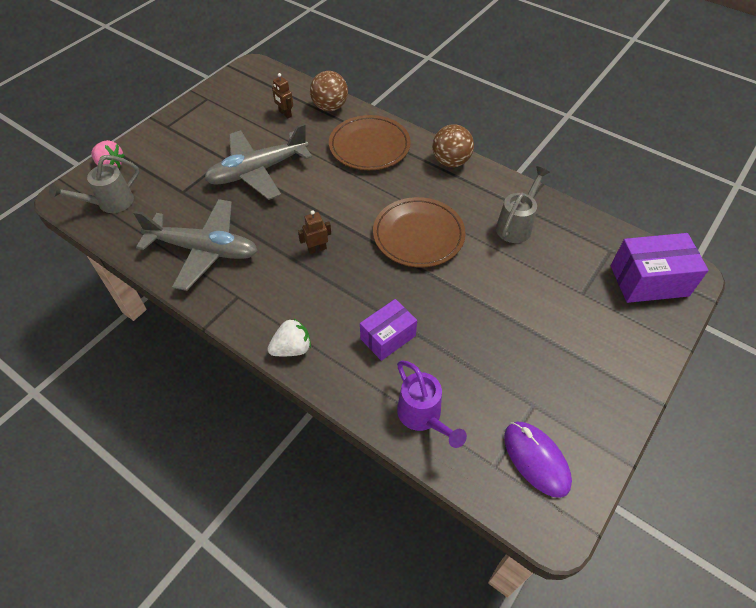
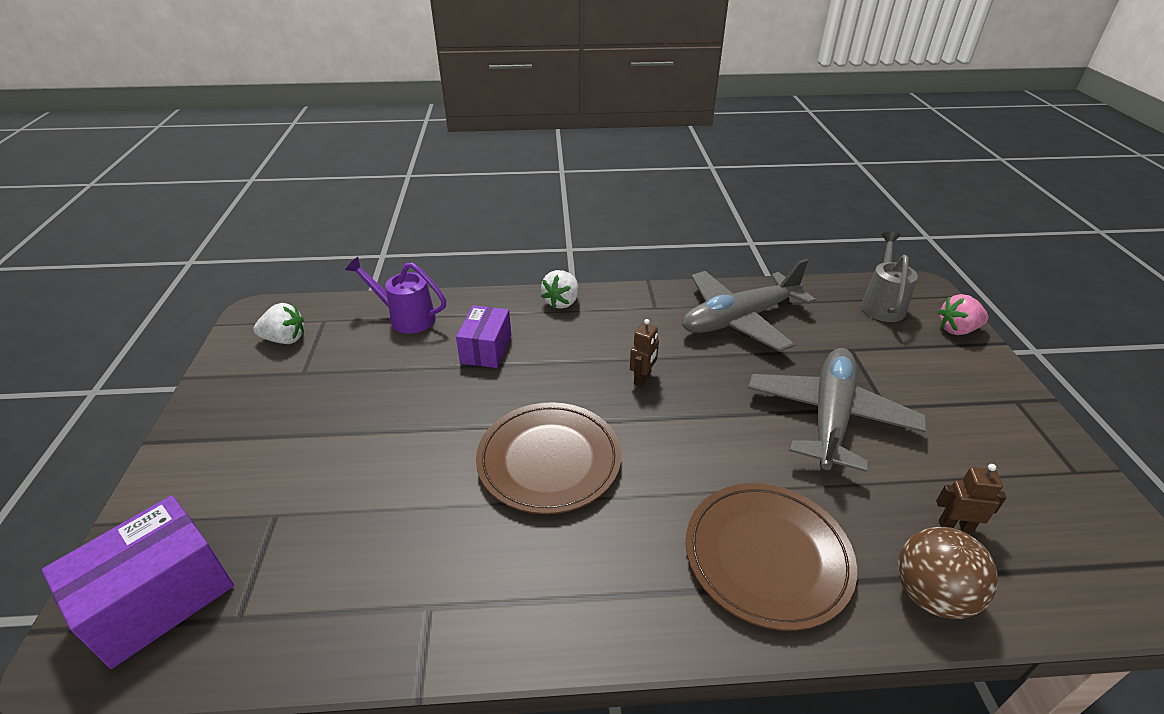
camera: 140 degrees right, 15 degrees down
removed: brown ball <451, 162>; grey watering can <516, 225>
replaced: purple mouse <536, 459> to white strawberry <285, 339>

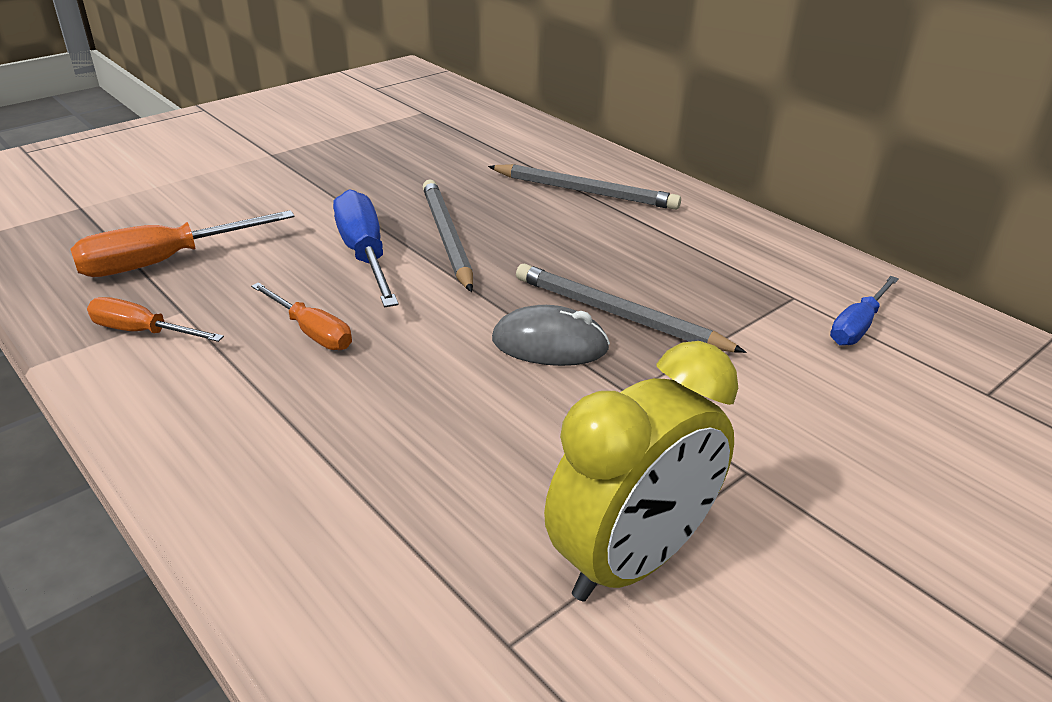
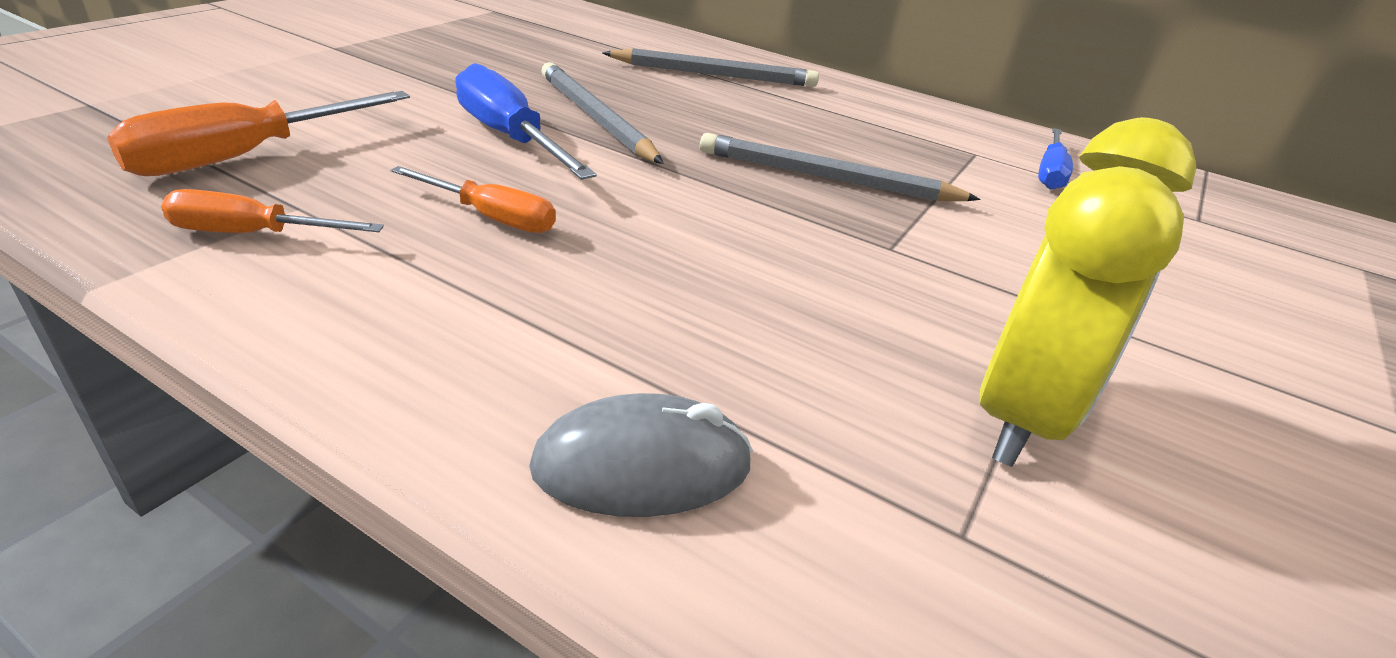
camera: 20 degrees left, 0 degrees up
moved: grey mouse <550, 344> to <642, 466>

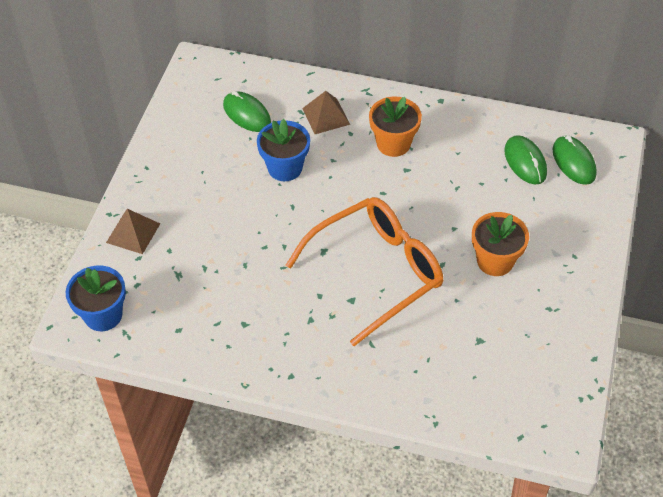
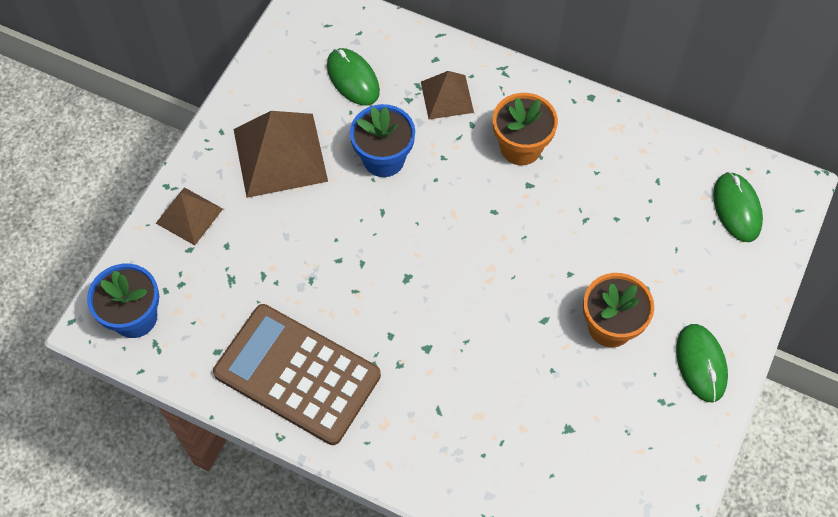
camera: 10 degrees right, 10 degrees up
removed: orange glasses <376, 272>
added: brown calculator <297, 374>; brown pyramid <280, 155>
moved: green mouse <525, 162> to <701, 364>

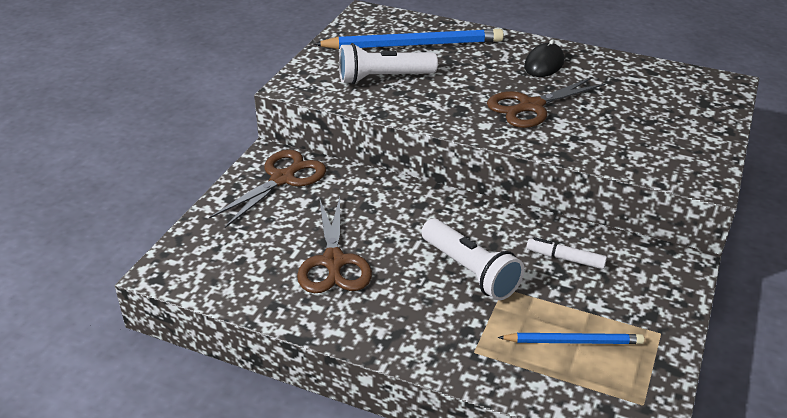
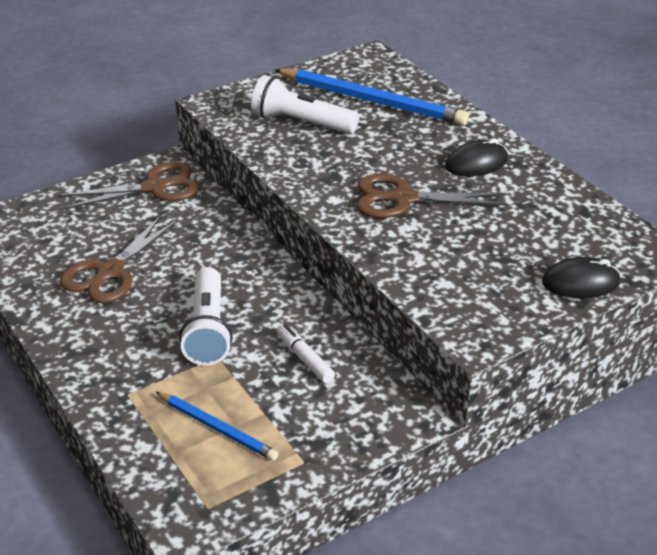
camera: 35 degrees right, 0 degrees up
added: black mouse <580, 283>

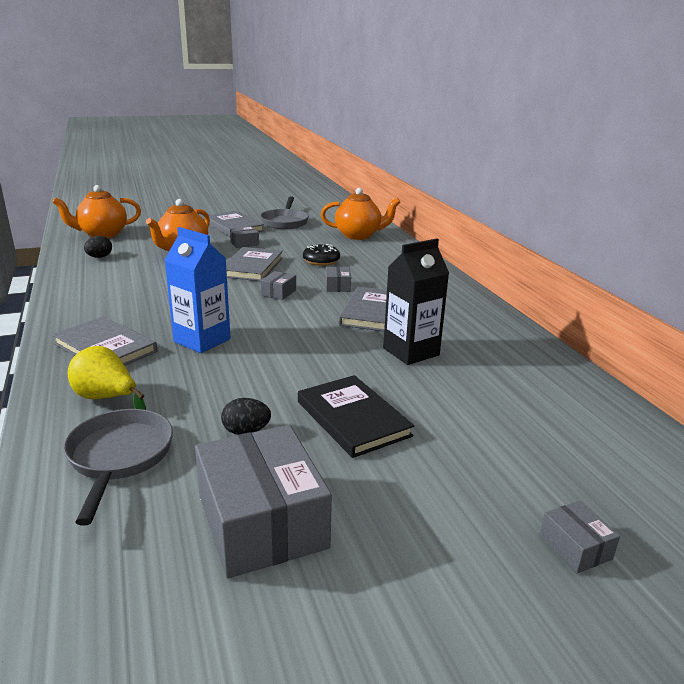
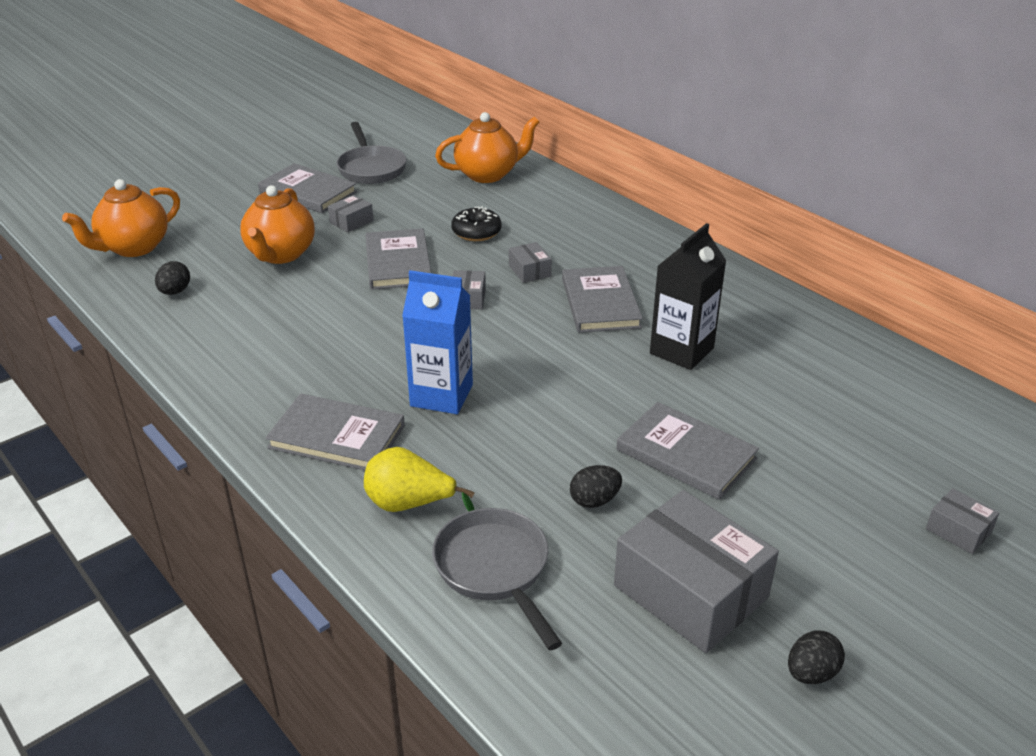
camera: 20 degrees left, 10 degrees up
added: black egg <811, 673>
recoloured: black book <353, 418> to grey book <686, 454>

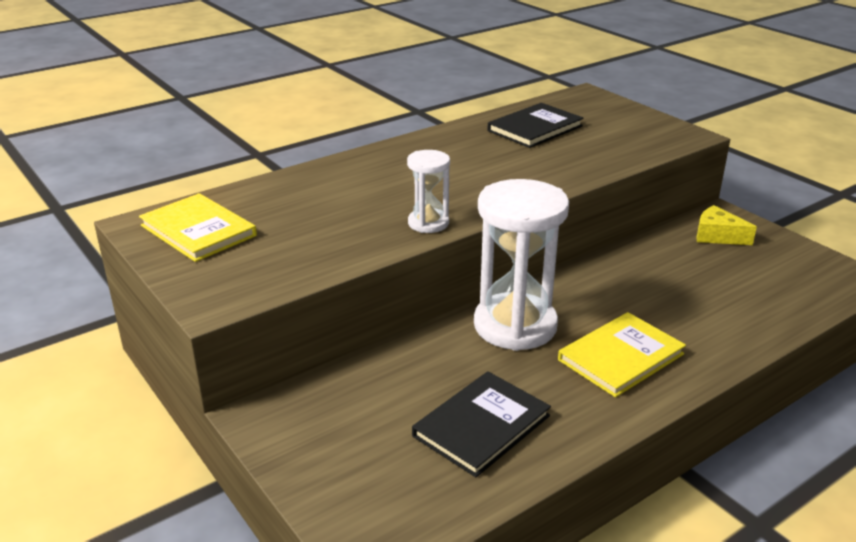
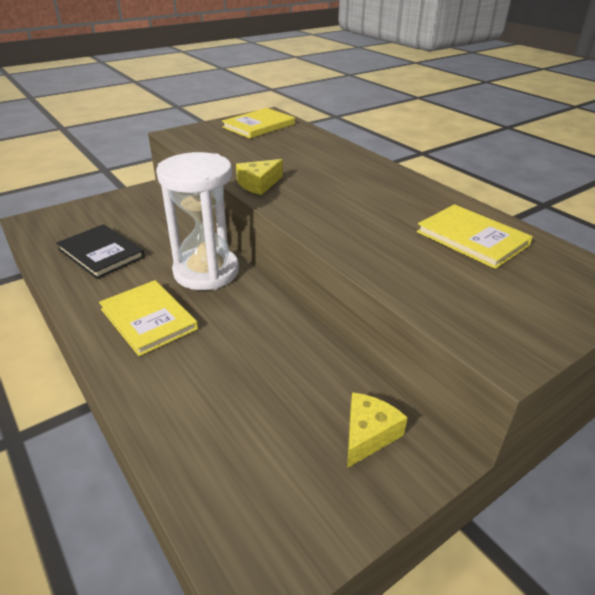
camera: 90 degrees right, 5 degrees up
replaced: white hourglass <428, 223> to yellow cheese <259, 184>
recoloured: black book <535, 128> to yellow book <472, 238>

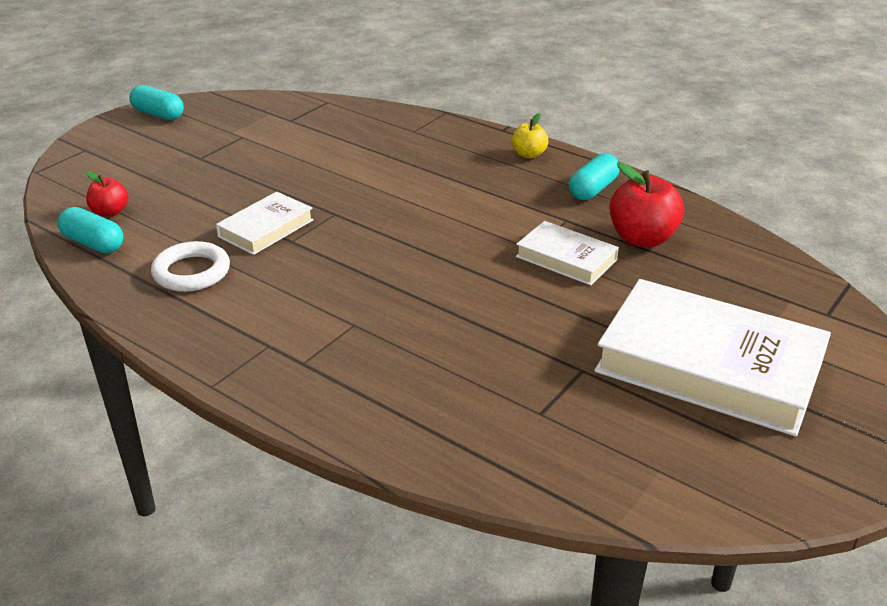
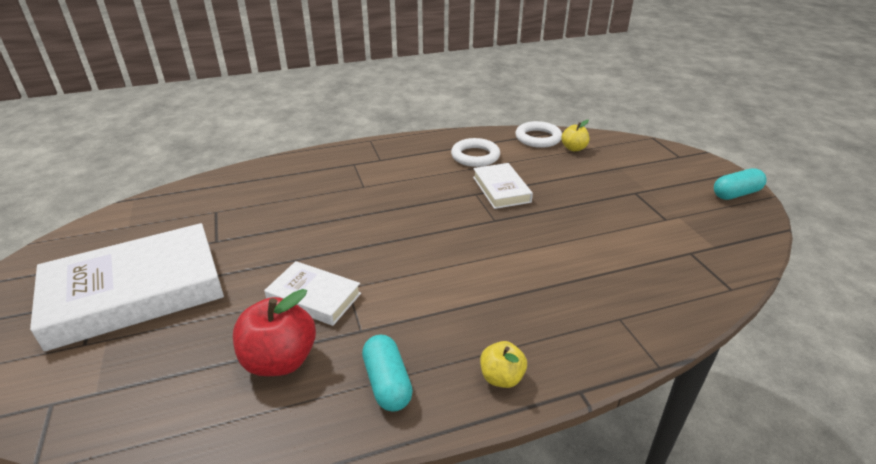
camera: 125 degrees right, 0 degrees up
replaced: turquoise capsule <93, 243> to white ring <538, 138>
recoloured: red apple <110, 212> to yellow apple <573, 148>
turned: white book <566, 258> = <314, 297> 45 degrees clockwise

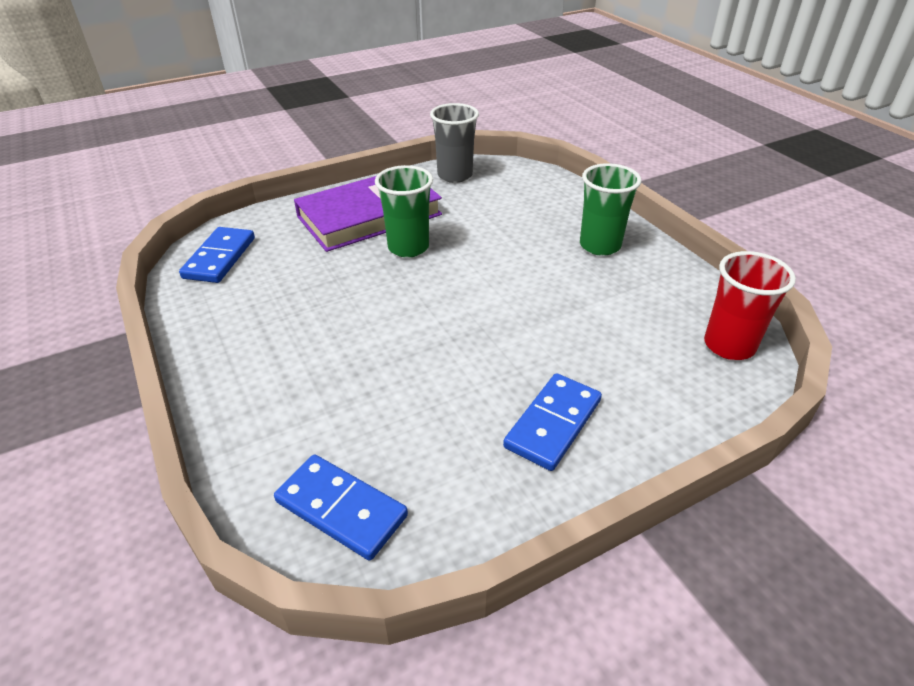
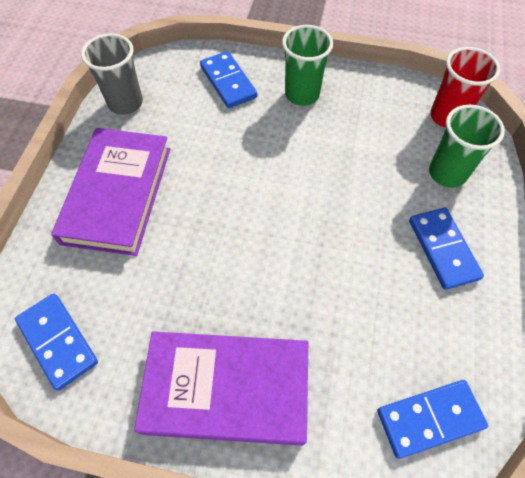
camera: 50 degrees left, 20 degrees up
added: purple book <226, 389>; blue domino <228, 82>
moved: green cup <408, 247> to <447, 173>

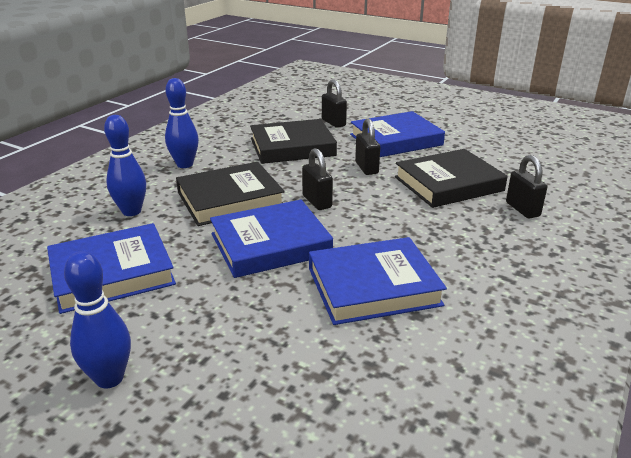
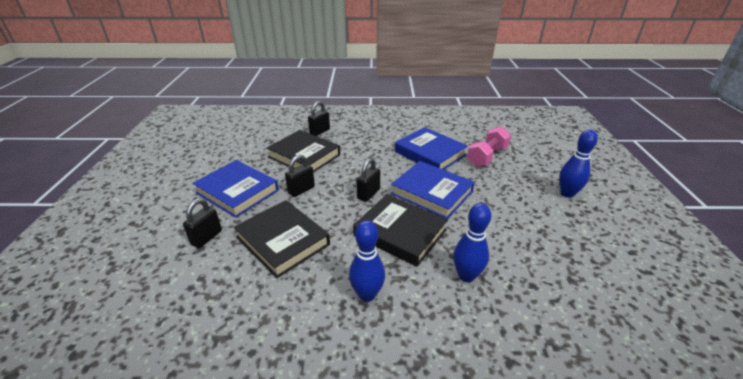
camera: 120 degrees left, 5 degrees up
removed: blue book <112, 273>
added: pink dumbbell <487, 157>

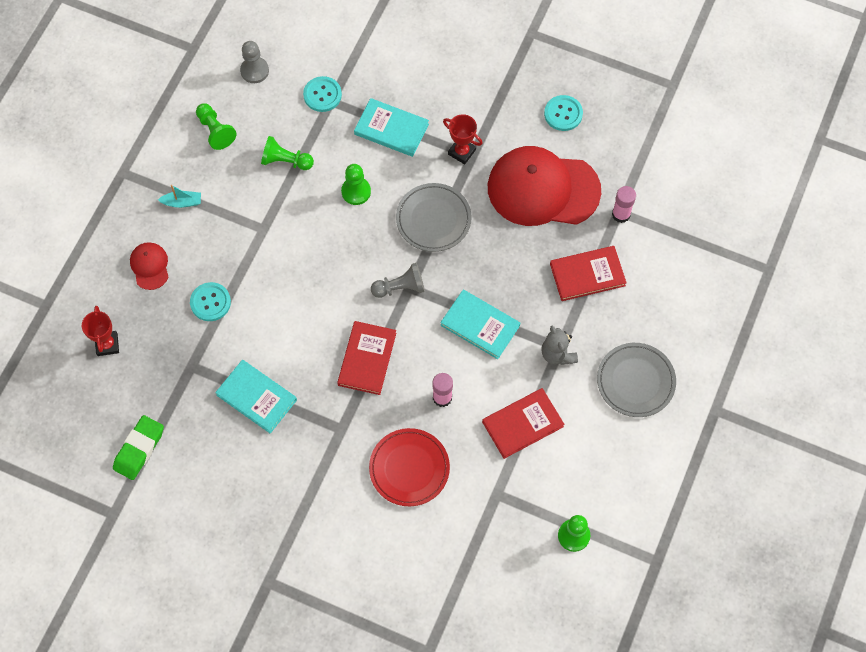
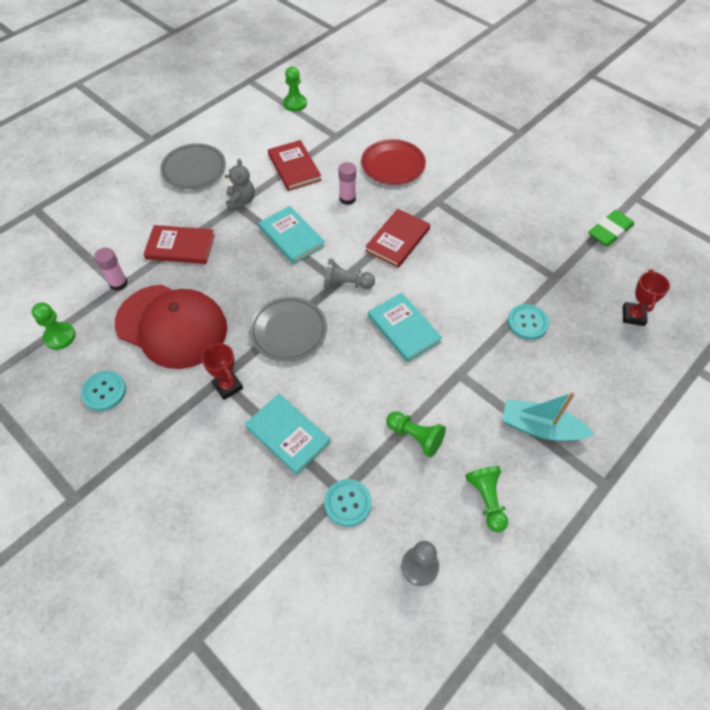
camera: 160 degrees left, 10 degrees down
removed: red cap <150, 266>
moved: turquoise book <256, 397> to <404, 329>; green pawn <356, 191> to <60, 336>
turned: red book <522, 424> = <294, 167> 75 degrees clockwise
resized: turquoise boat <182, 202> = <540, 427> x1.81

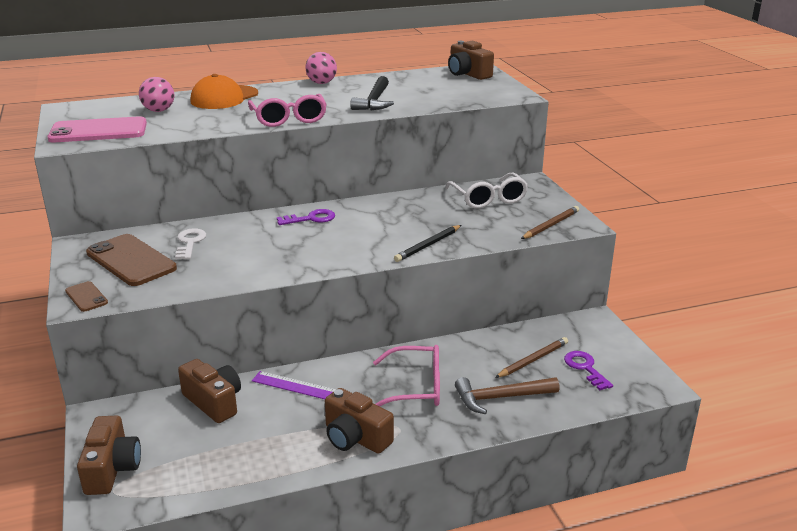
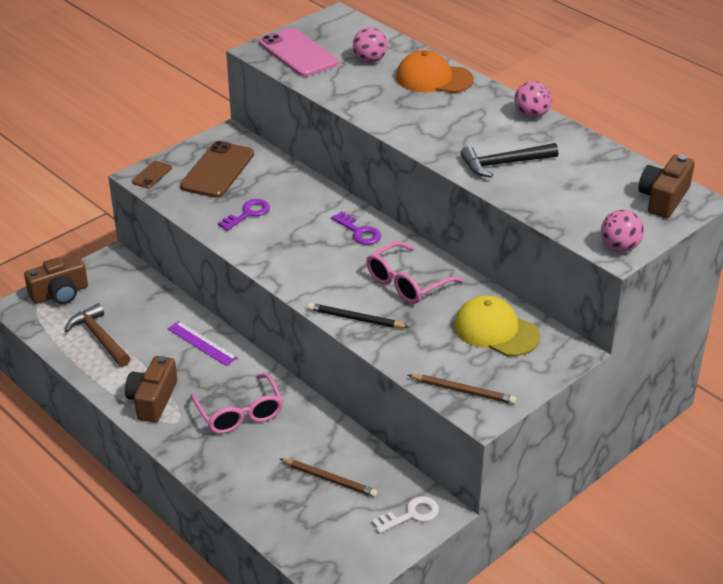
camera: 65 degrees right, 10 degrees up
removed: brown camera <214, 402>
added: pink ball <619, 247>
moved: white key <190, 243> to <411, 515>; pink glasses <289, 119> to <407, 283>; brown hammer <500, 398> to <99, 337>; purple key <585, 368> to <248, 214>
replaced: white glasses <488, 198> to yellow cap <496, 330>
turned: purple ruler <296, 386> = <202, 343> 45 degrees counterclockwise

